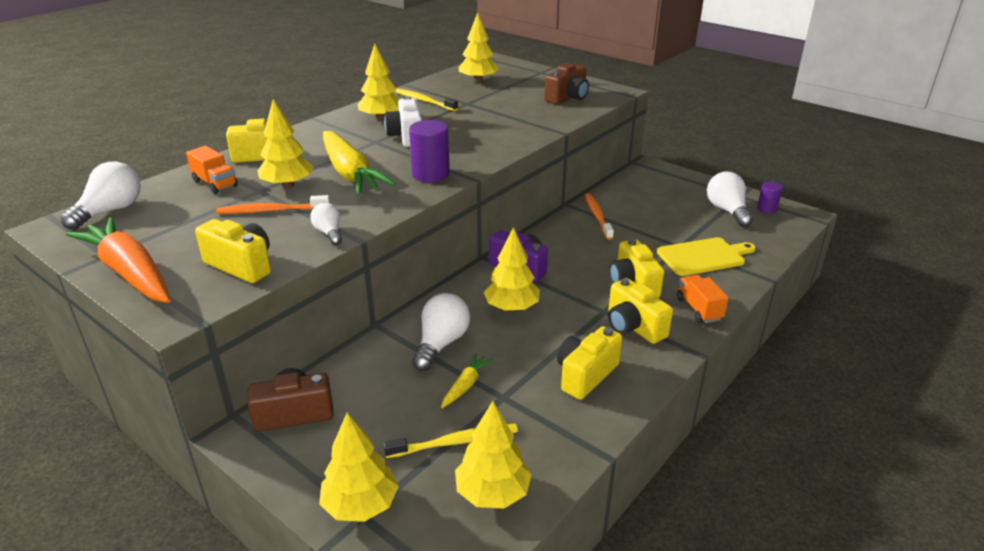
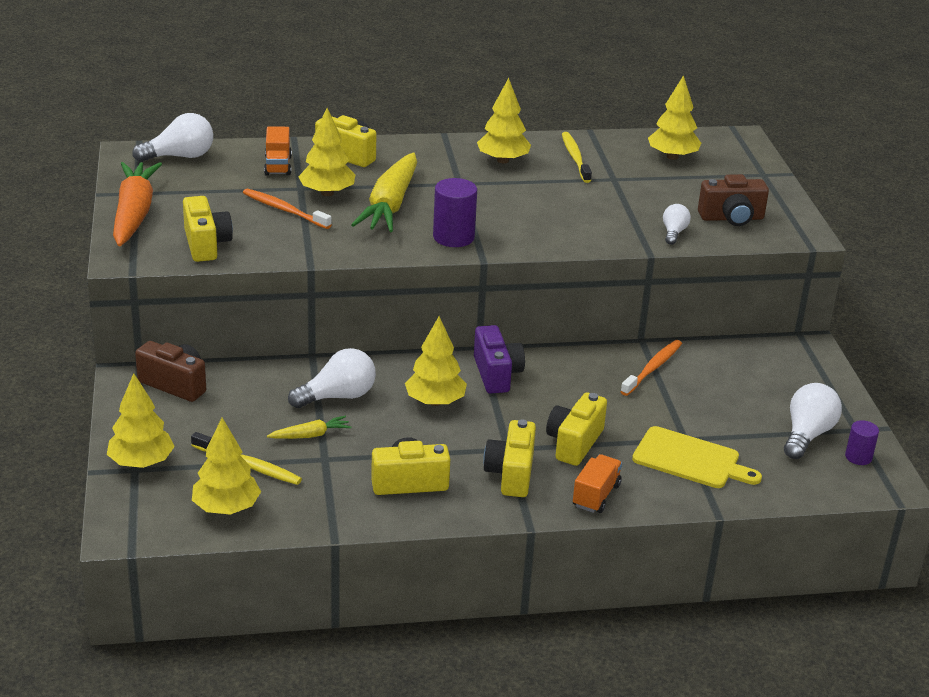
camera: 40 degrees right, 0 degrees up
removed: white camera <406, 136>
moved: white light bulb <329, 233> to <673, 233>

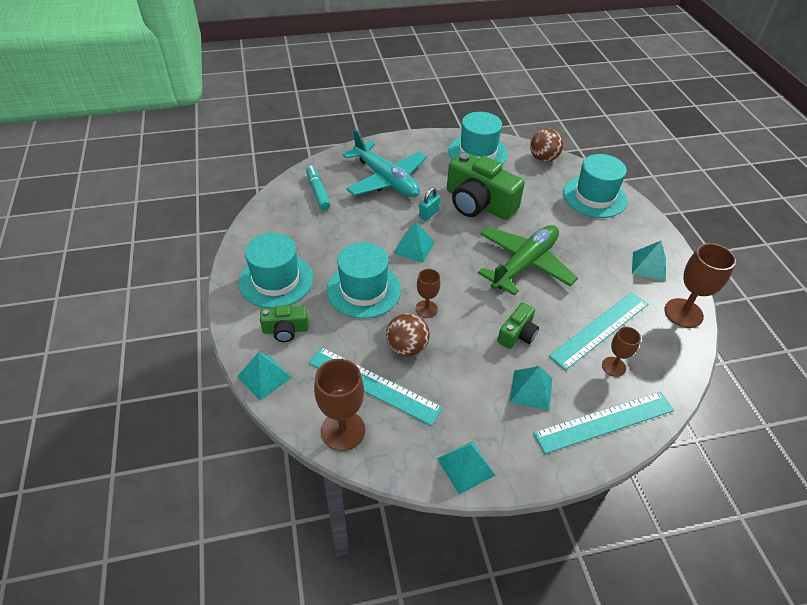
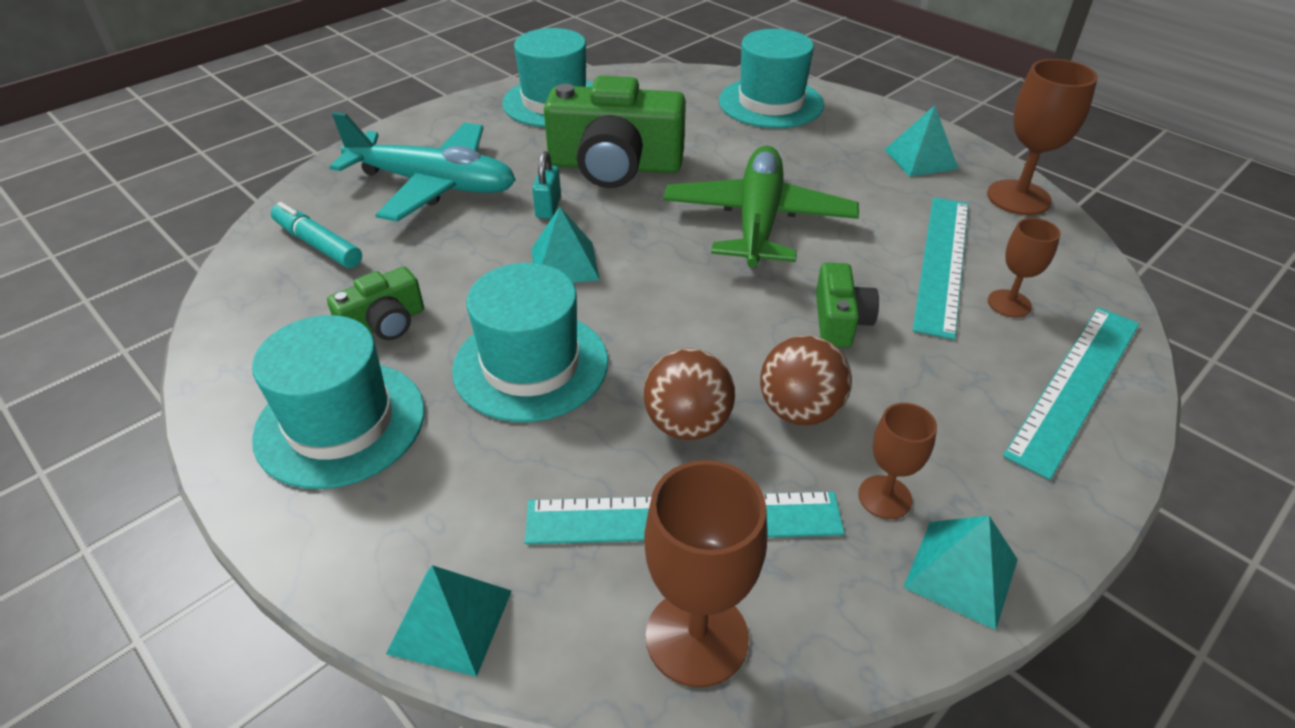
camera: 30 degrees left, 5 degrees down
removed: turquoise pyramid <531, 390>
moved: green camera <285, 330> to <384, 324>; brown goblet <426, 309> to <884, 497>; brown ball <543, 158> to <799, 411>

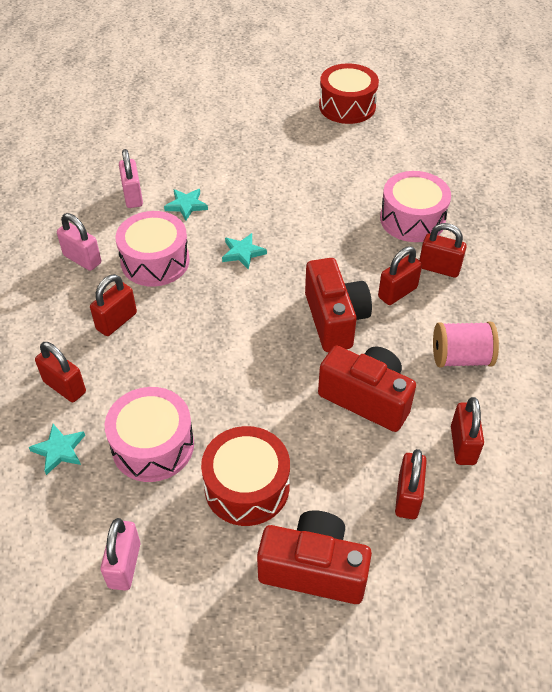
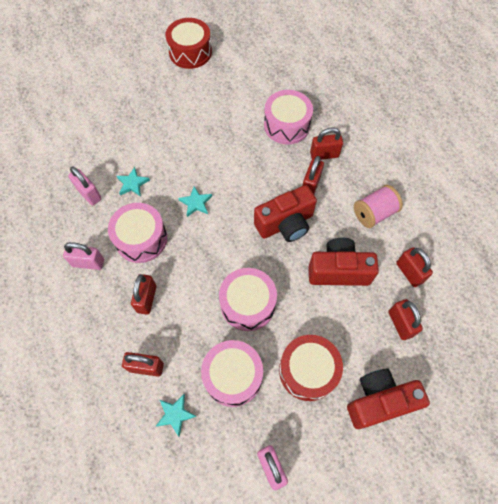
camera: 30 degrees left, 15 degrees up
added: pink drum <248, 304>
turned: red camera <335, 319> = <285, 224> 105 degrees clockwise

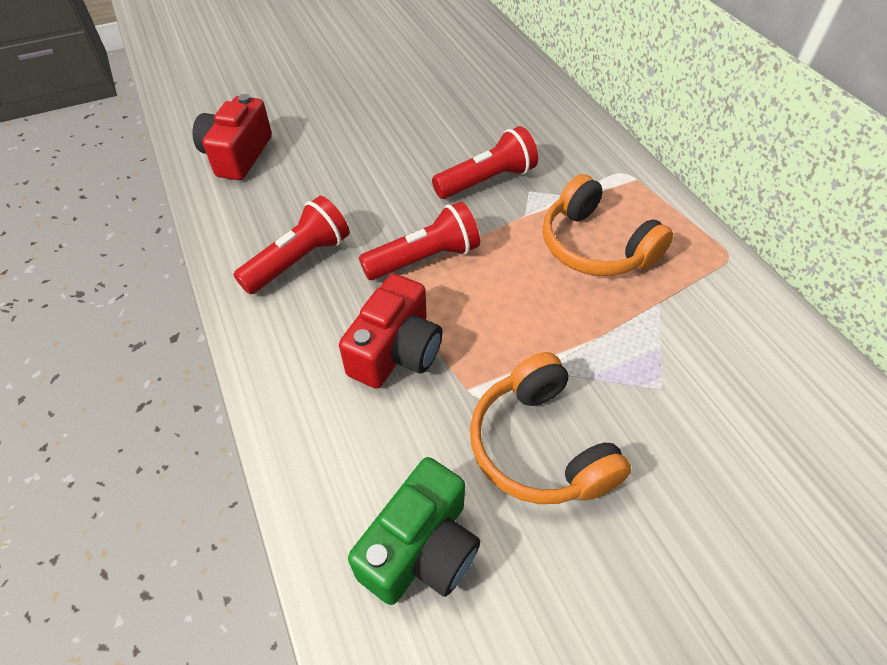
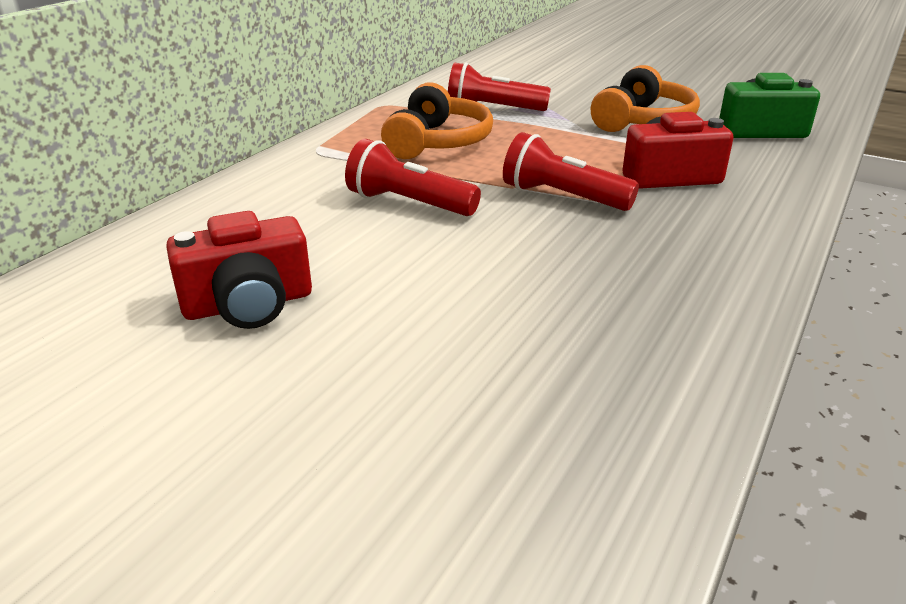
camera: 125 degrees left, 20 degrees down
moved: red camera <237, 155> to <248, 304>; red flashlight <299, 260> to <492, 109>

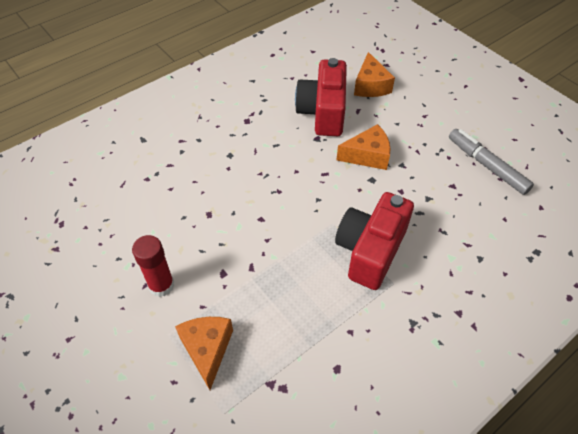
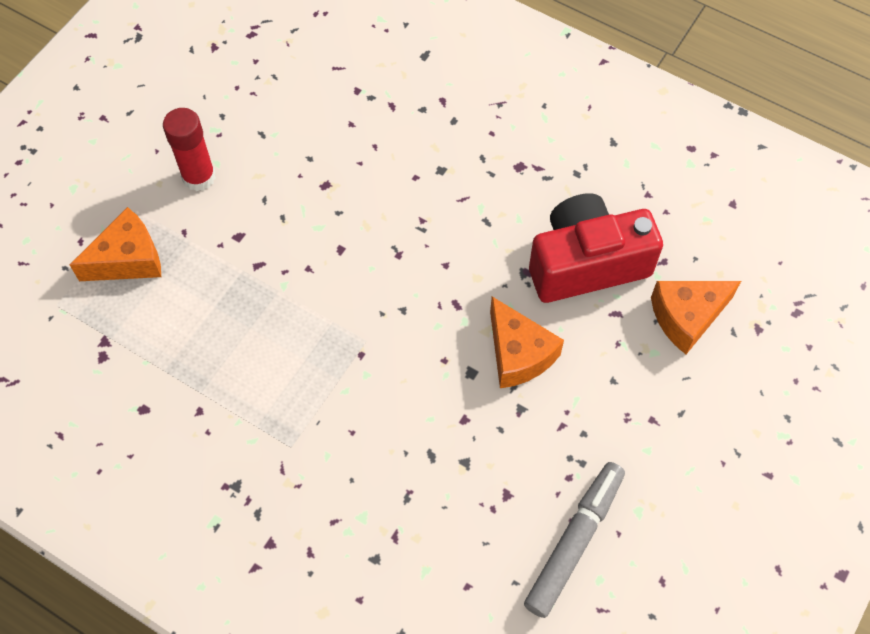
camera: 70 degrees right, 10 degrees up
removed: red camera <370, 250>

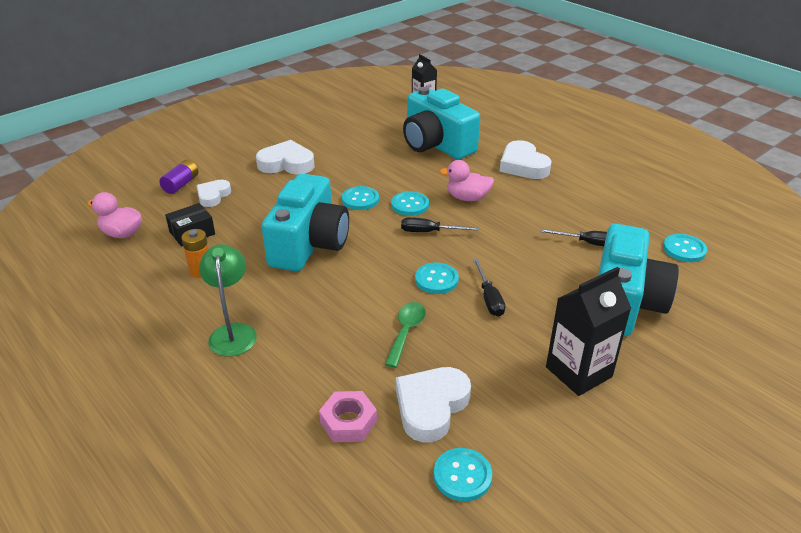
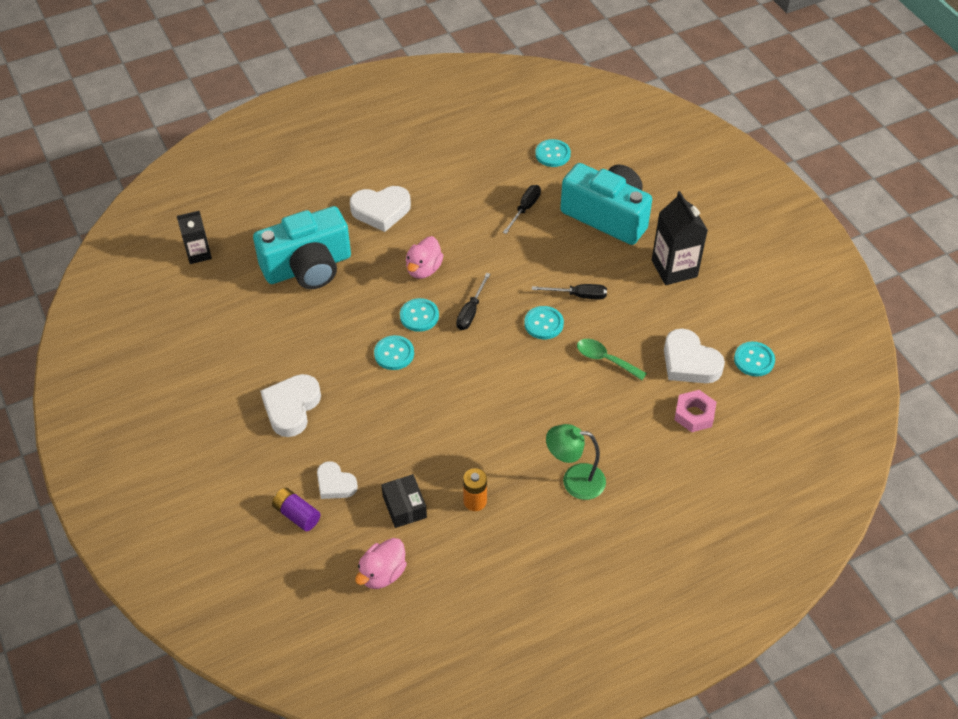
camera: 75 degrees left, 15 degrees up
removed: turquoise camera <309, 244>

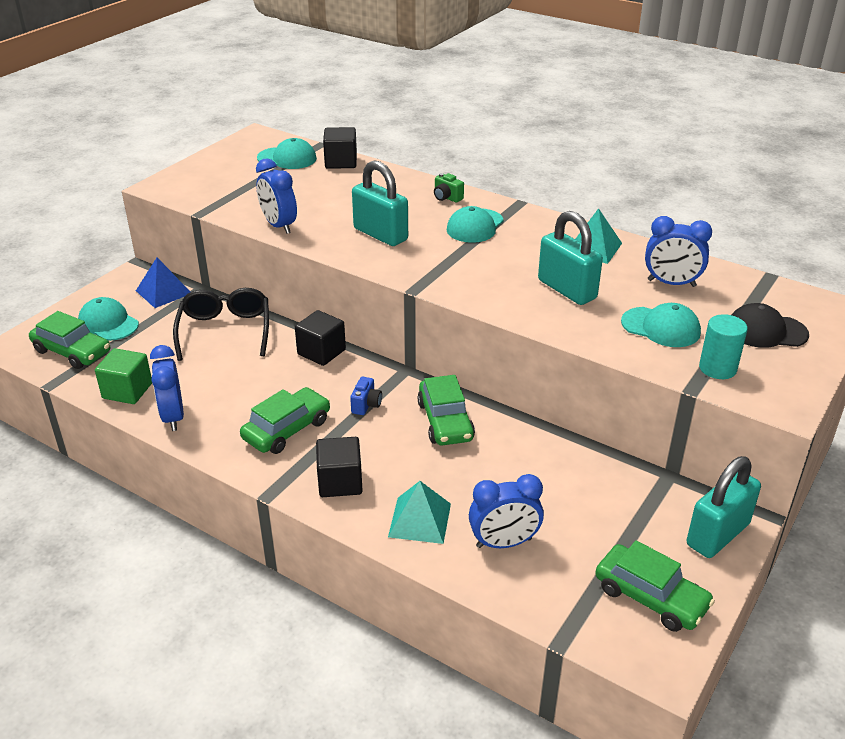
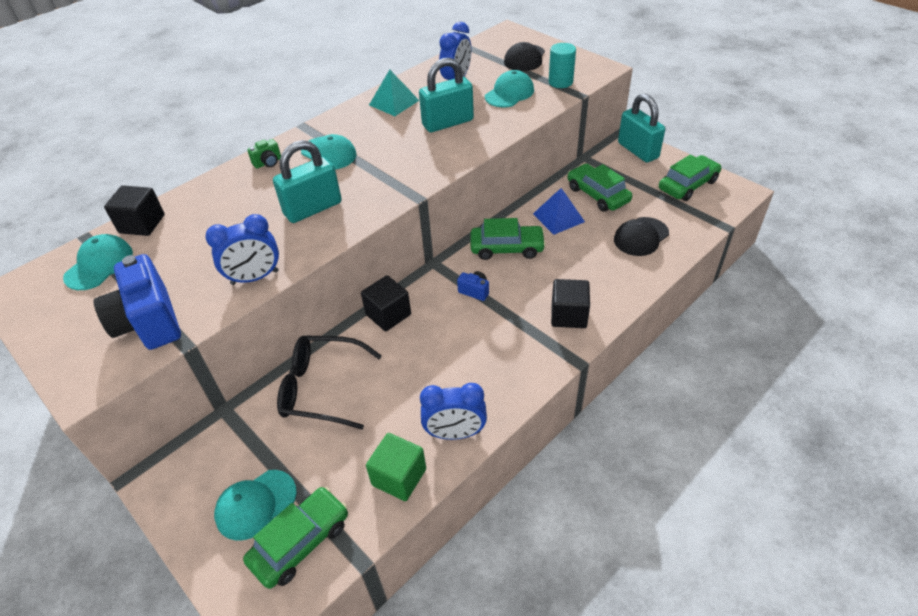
camera: 75 degrees left, 10 degrees up
removed: turquoise pyramid <420, 520>
added: blue camera <149, 322>
moved: blue pyramid <163, 292> to <558, 217>; green car <287, 430> to <598, 194>
replaced: blue clock <504, 543> to black cap <641, 237>

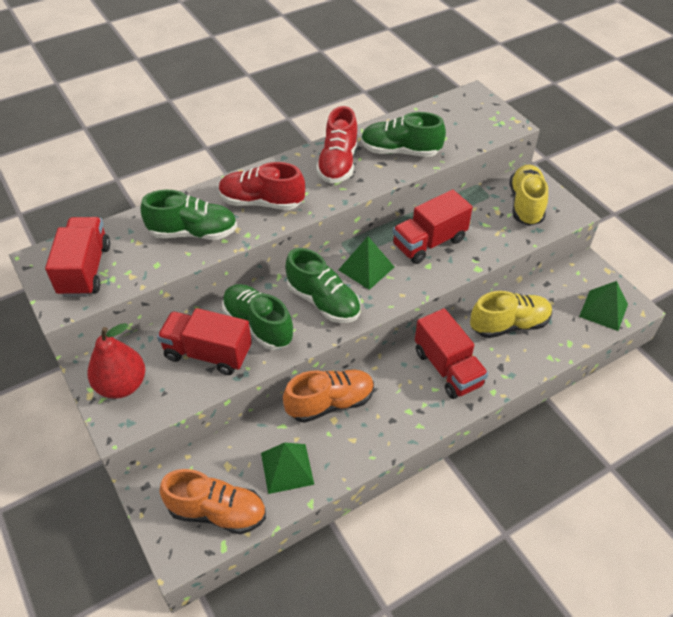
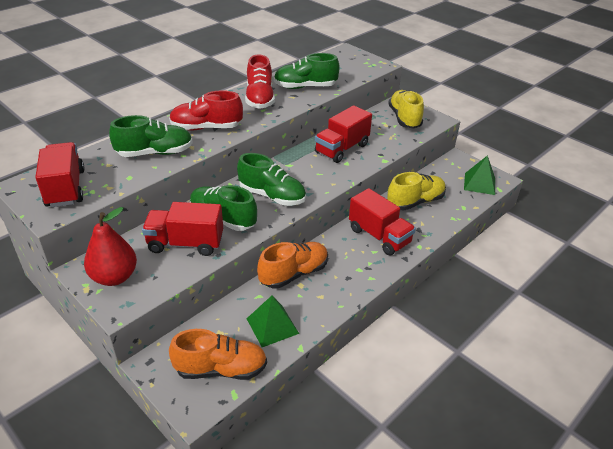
camera: 15 degrees left, 10 degrees down
removed: green pyramid <366, 268>

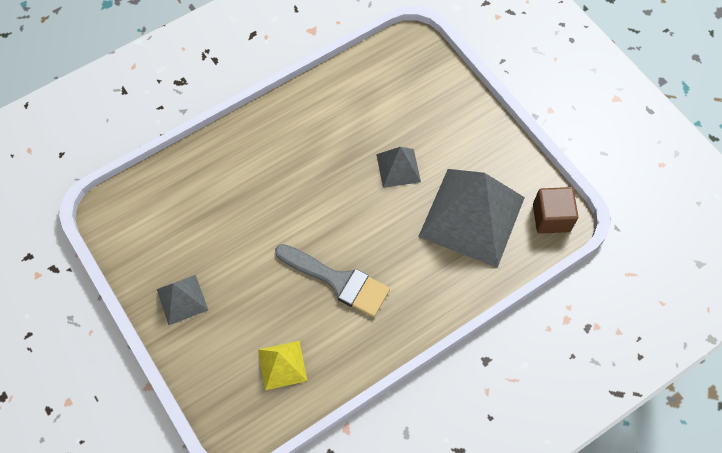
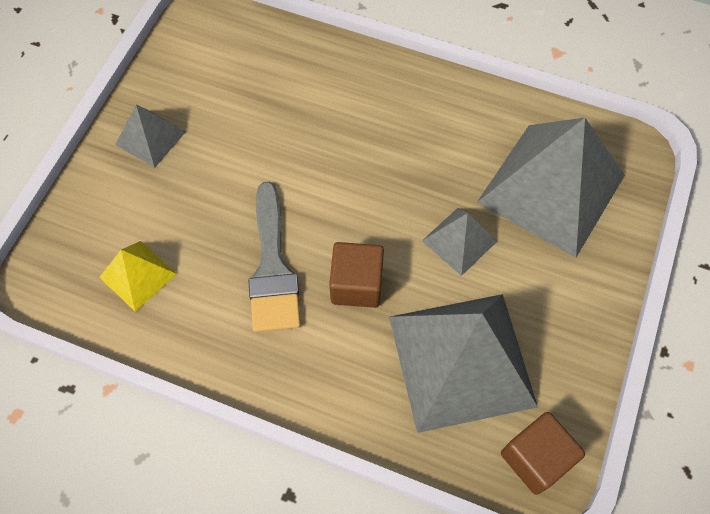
camera: 55 degrees right, 0 degrees up
added: brown cube <356, 284>; grey pyramid <551, 188>

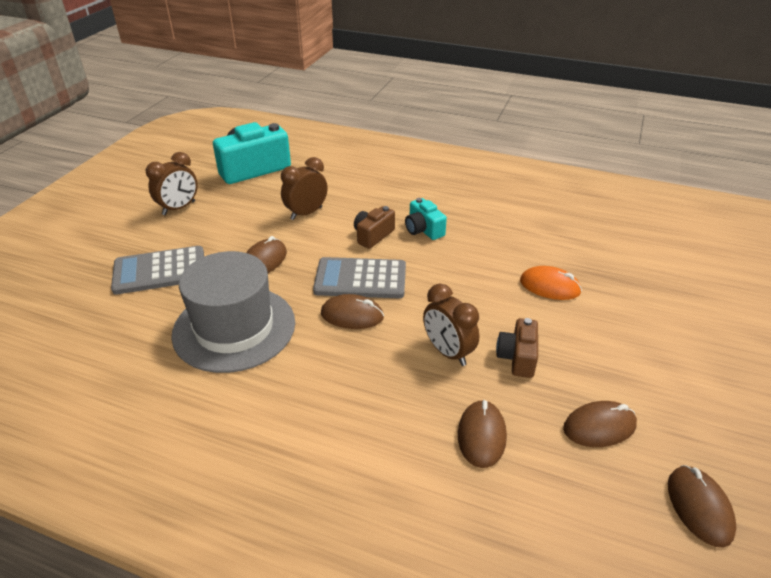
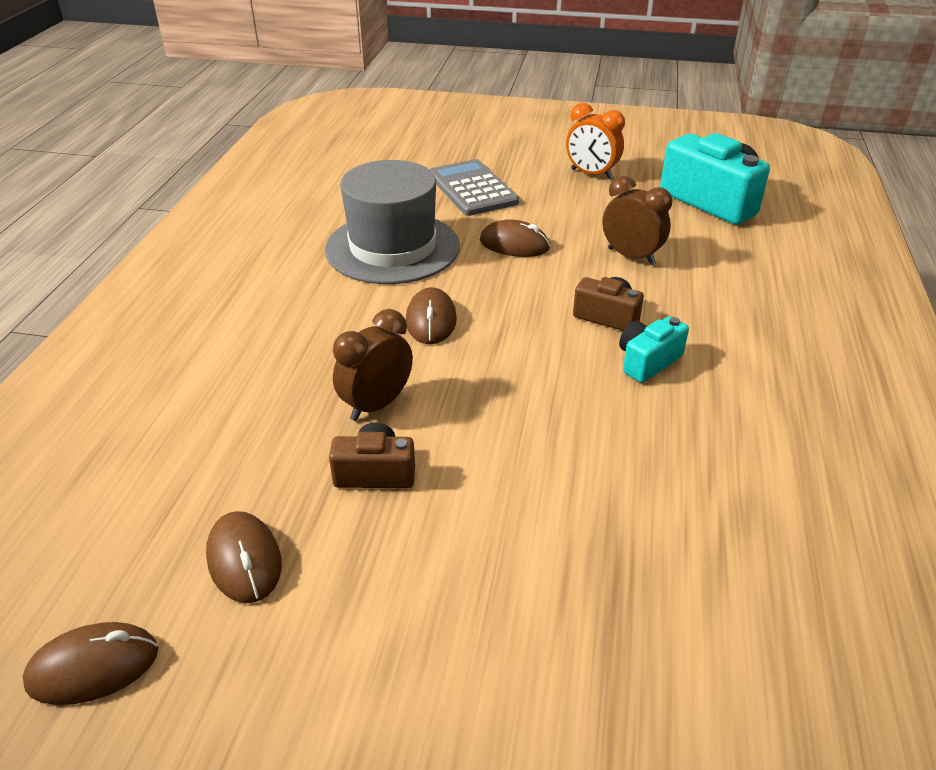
camera: 80 degrees right, 0 degrees up
removed: grey calculator <360, 279>; brown mouse <481, 435>; orange mouse <550, 286>
recoloured: brown clock <179, 208> to orange clock <591, 174>

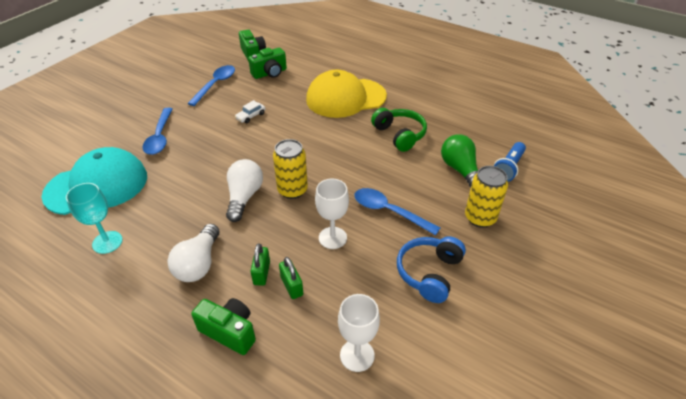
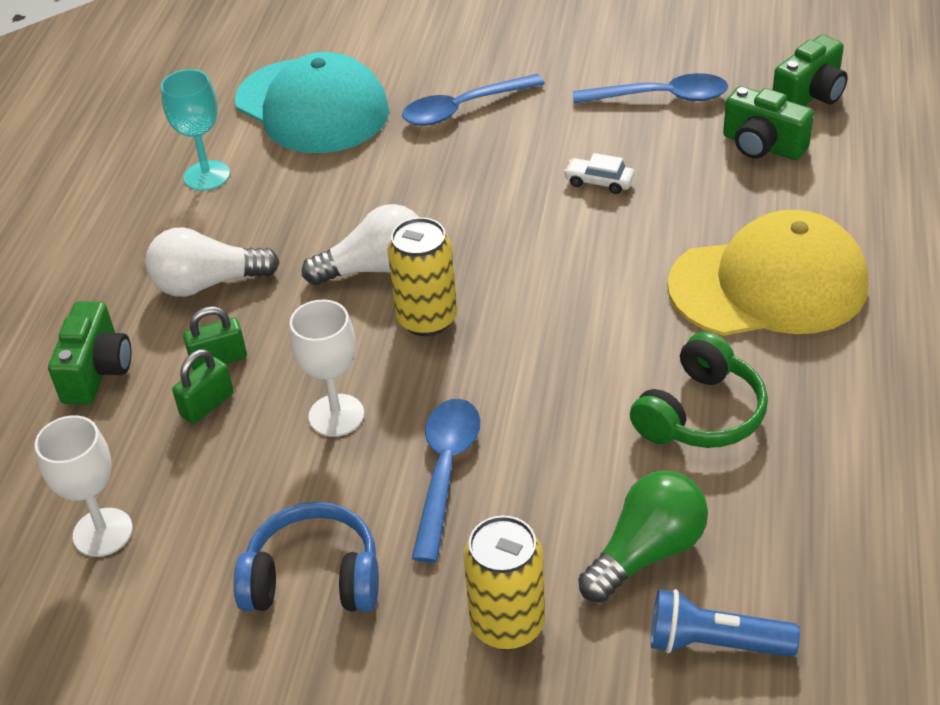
camera: 70 degrees right, 0 degrees up
turned: yellow cap <345, 98> = <768, 285> 120 degrees clockwise

